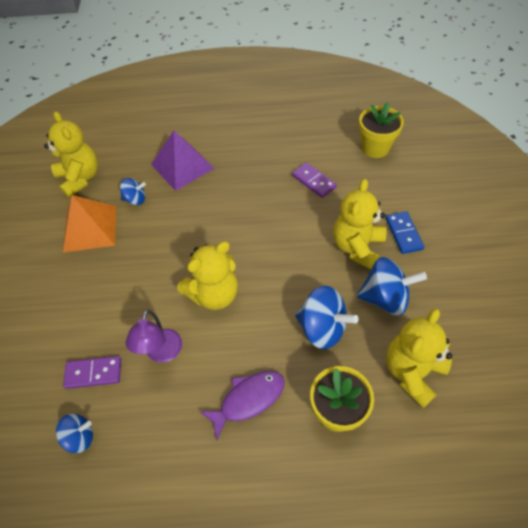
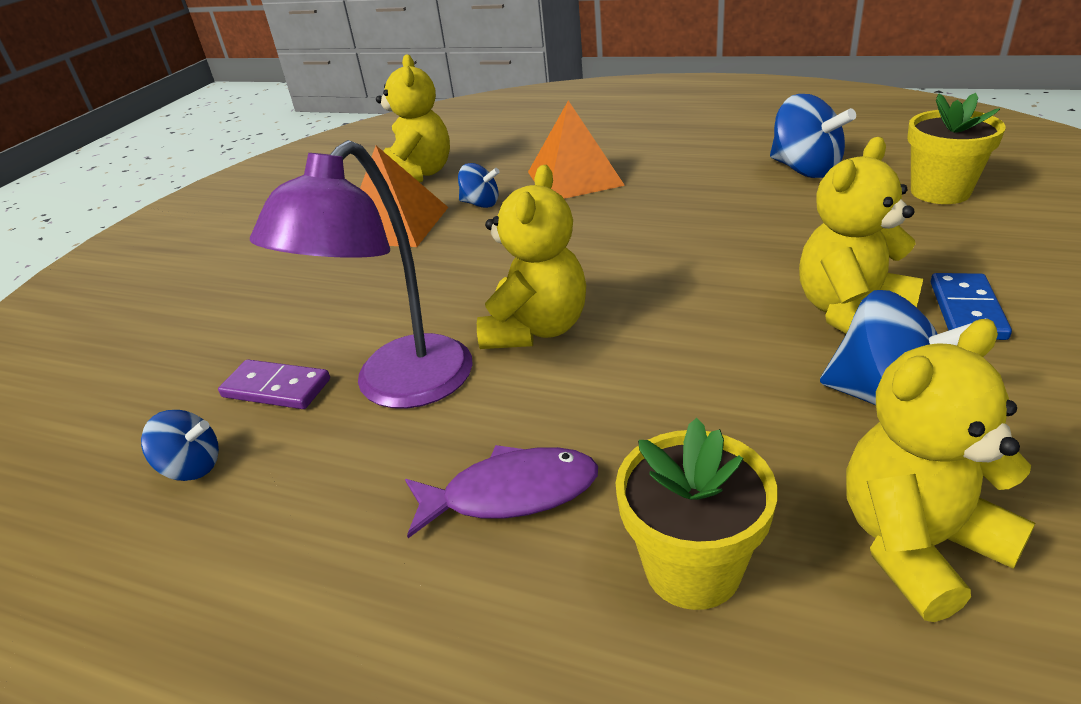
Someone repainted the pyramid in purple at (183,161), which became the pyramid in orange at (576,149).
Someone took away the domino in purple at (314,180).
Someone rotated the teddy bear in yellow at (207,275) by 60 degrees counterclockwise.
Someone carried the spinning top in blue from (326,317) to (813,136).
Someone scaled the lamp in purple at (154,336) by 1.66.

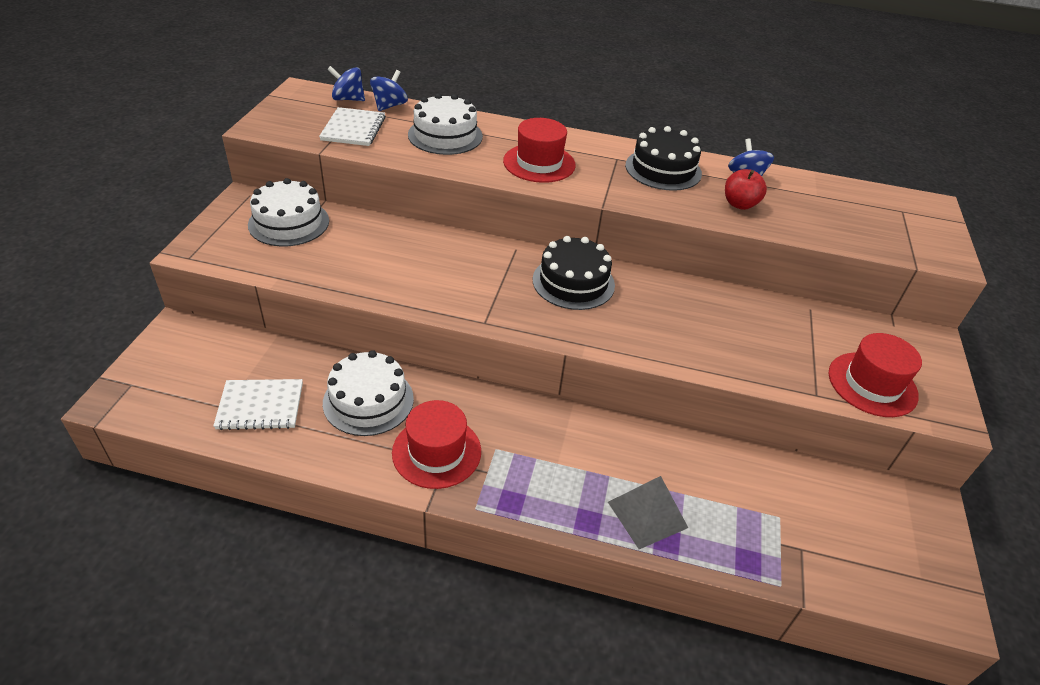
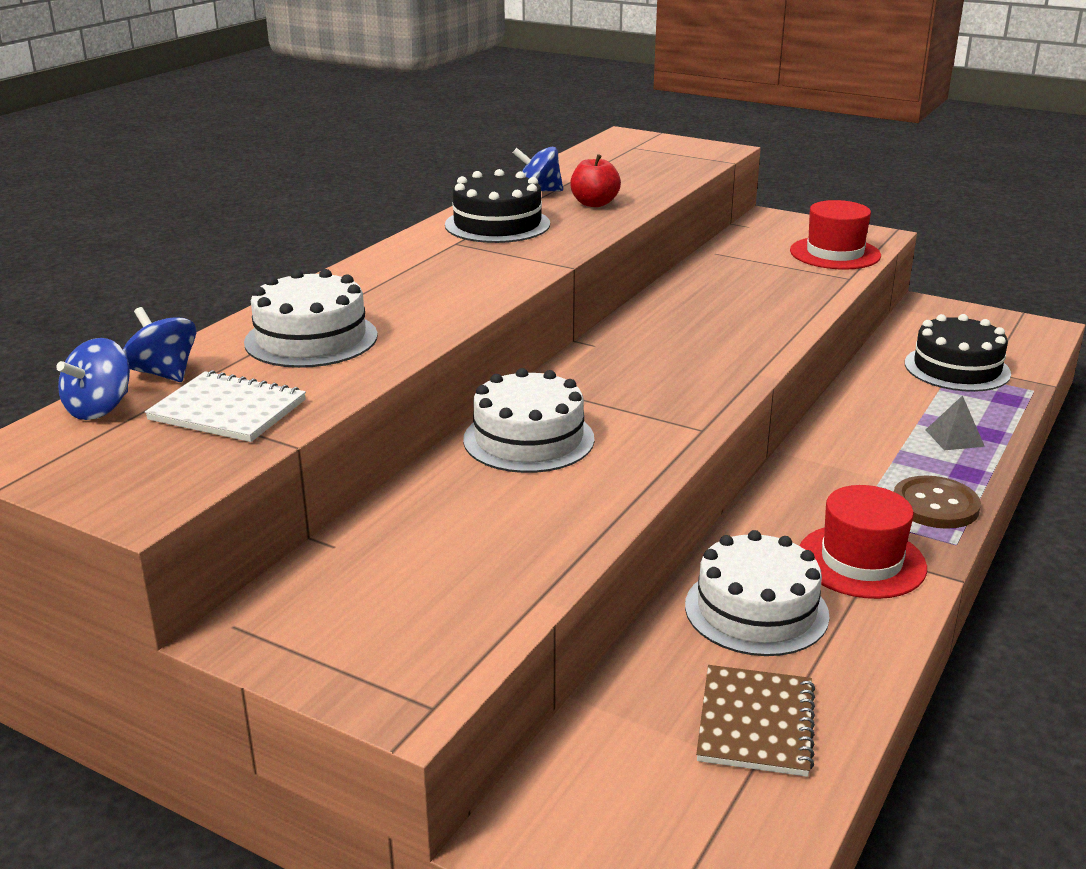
Someone took away the hat in red at (539,150).
Someone carried the cake in white from (288,212) to (528,420).
Someone carried the cake in black from (574,273) to (958,353).
Someone repainted the notebook in white at (258,404), which became the notebook in brown at (755,721).
Someone scaled the pyramid in grey at (648,512) by 0.64.
Someone put down the button in brown at (937,502).

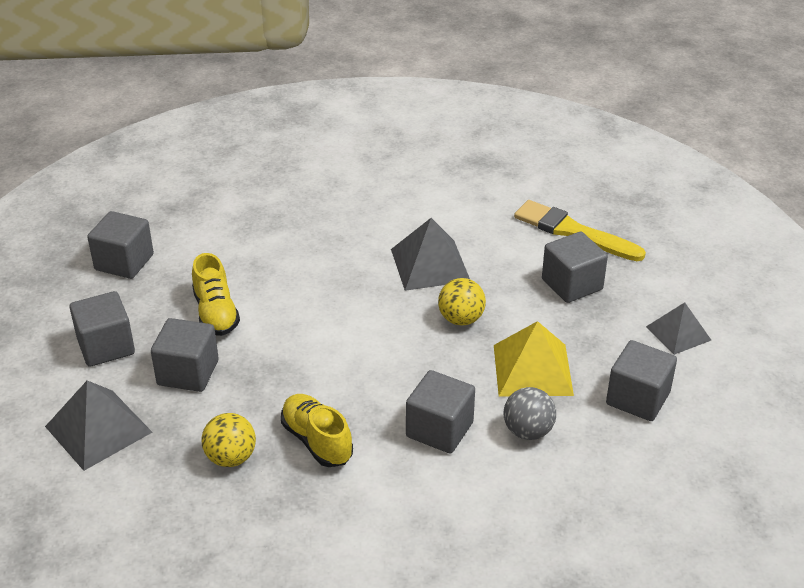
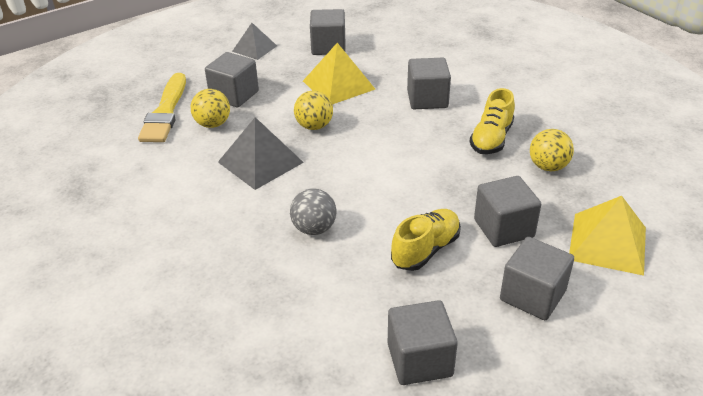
Someone repainted the pyramid in grey at (98,425), which became the pyramid in yellow at (607,236).
Someone carried the ball in grey from (530,413) to (313,211).
Someone put down the ball in yellow at (210,108).

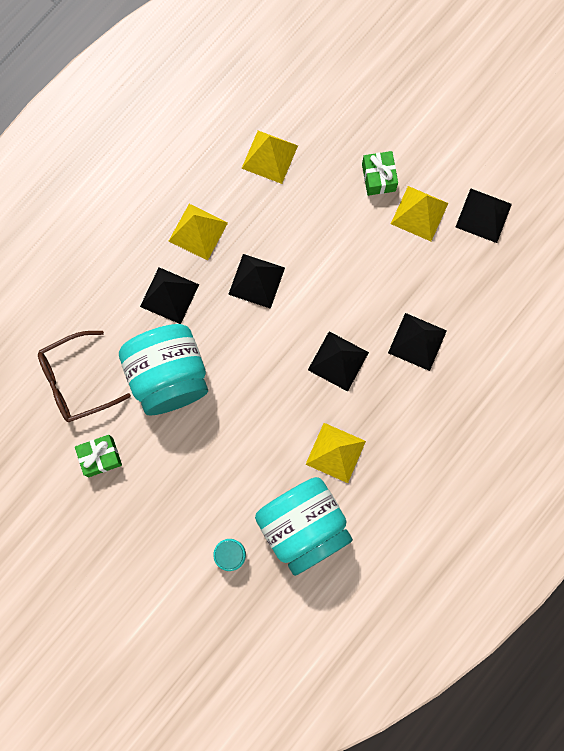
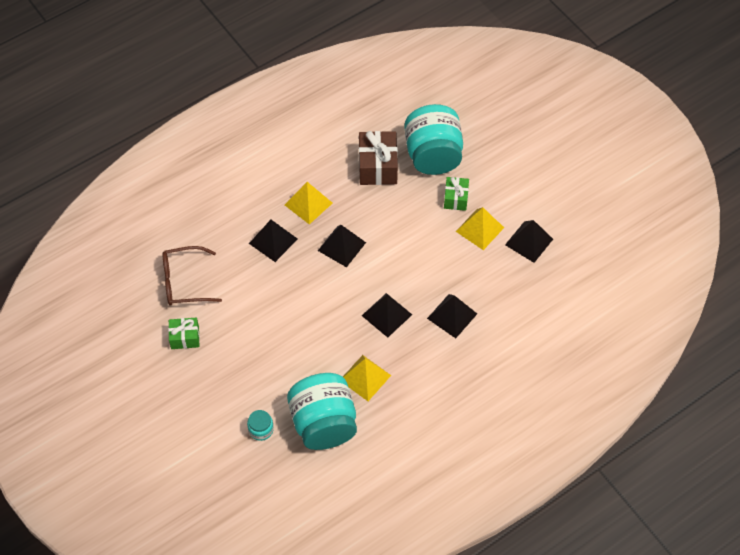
Someone swapped the pyramid in yellow at (269,157) for the gift in brown at (378,158).
Someone carried the jar in turquoise from (163,369) to (433,139).

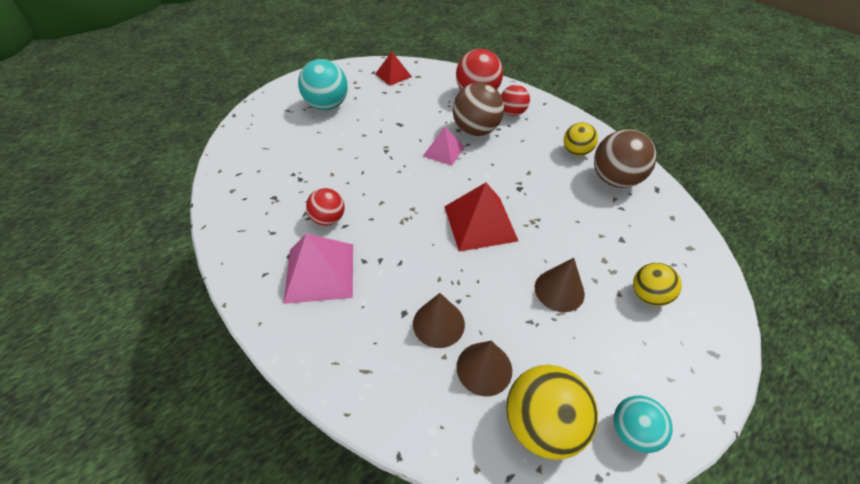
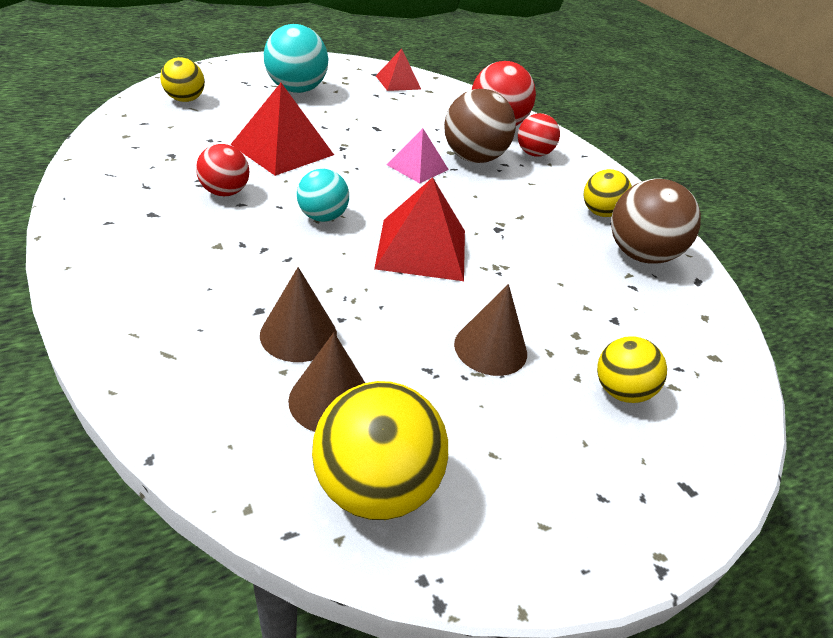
Someone took away the pyramid in pink at (318,269).
Someone carried the ball in turquoise from (643,424) to (323,195).
Someone put down the ball in yellow at (182,79).
Someone put down the pyramid in red at (282,129).

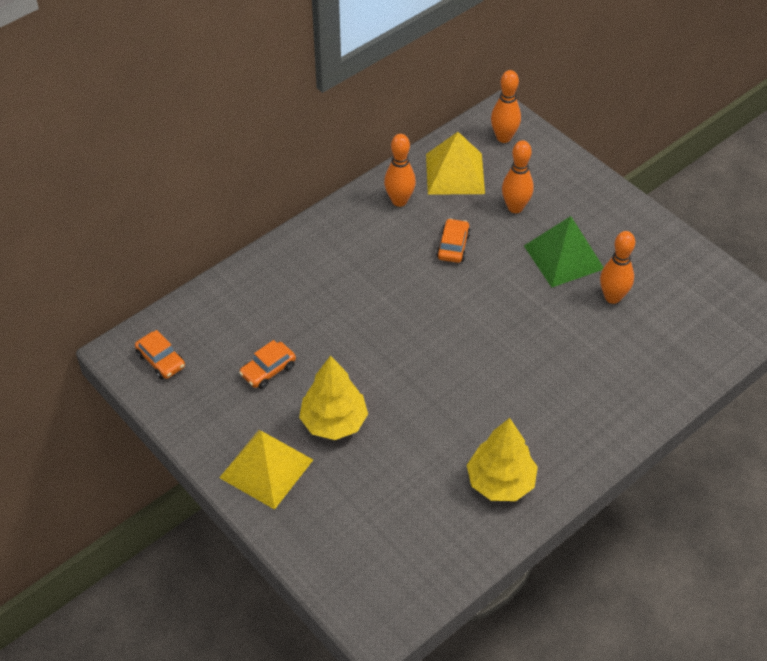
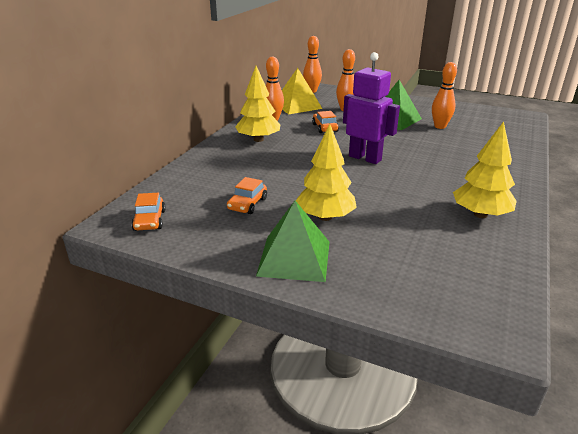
Someone rotated the car in orange at (160,354) by 60 degrees clockwise.
Someone repainted the pyramid in yellow at (266,470), which became the pyramid in green at (293,241).
Someone put down the robot in purple at (371,108).
Someone put down the tree in yellow at (257,104).

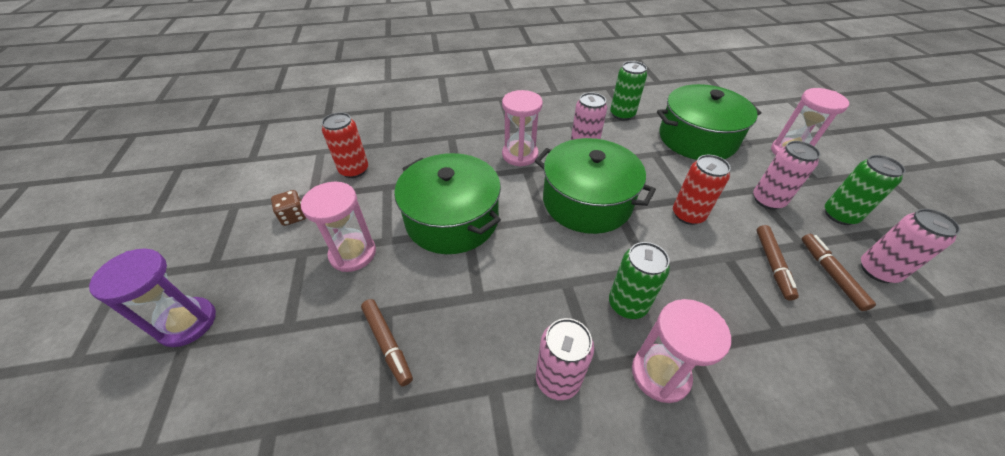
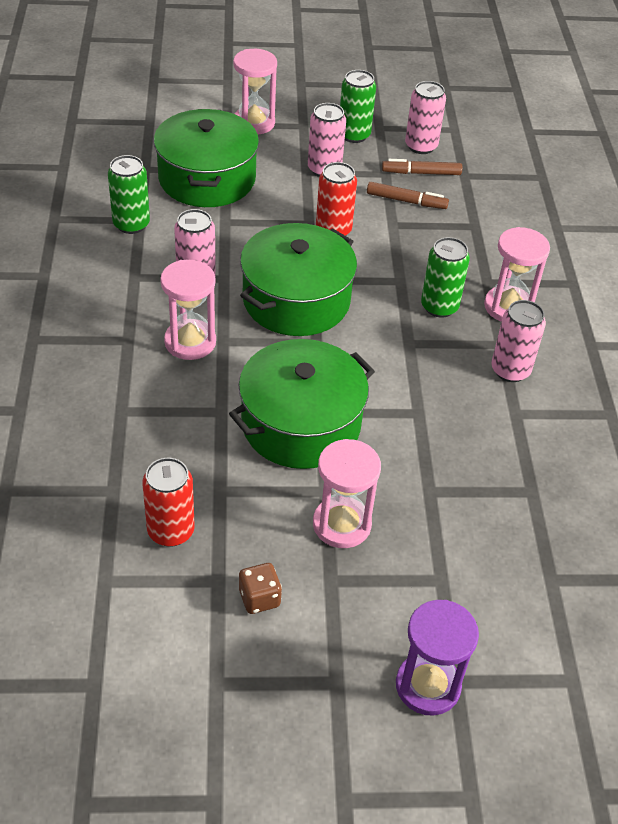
Someone took away the marker in brown at (387,342).

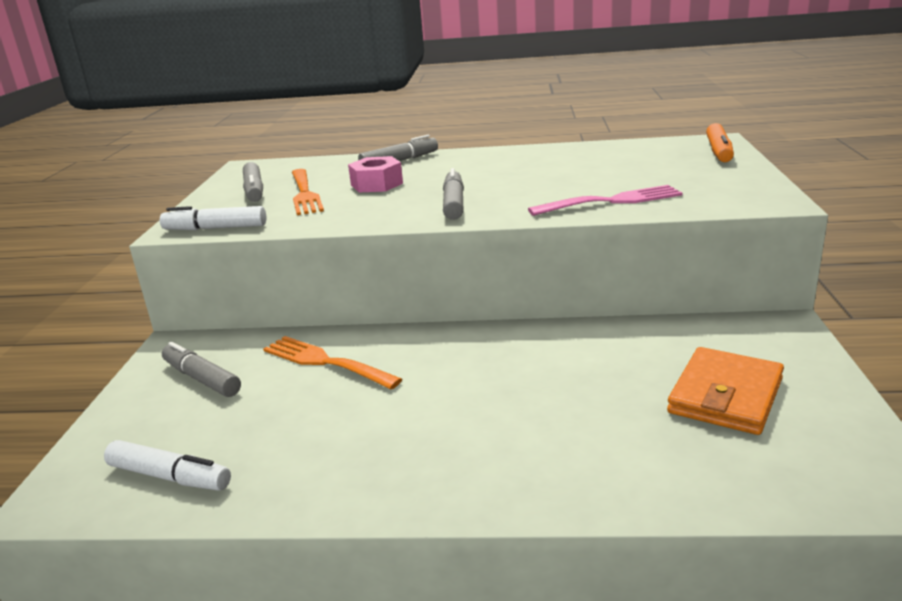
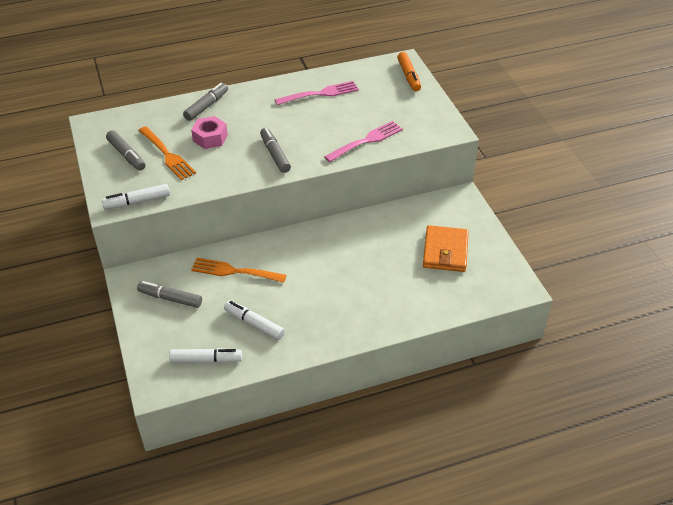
Someone put down the fork in pink at (317,93).
Someone put down the marker in white at (254,320).

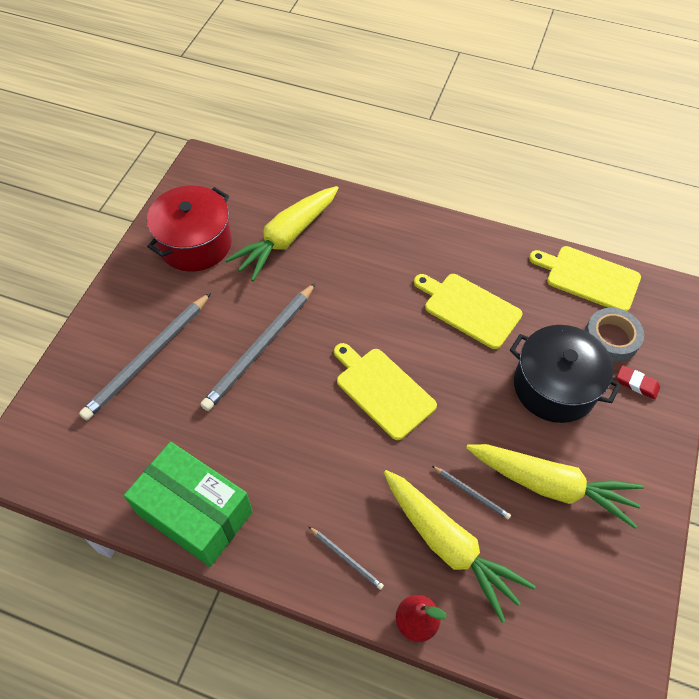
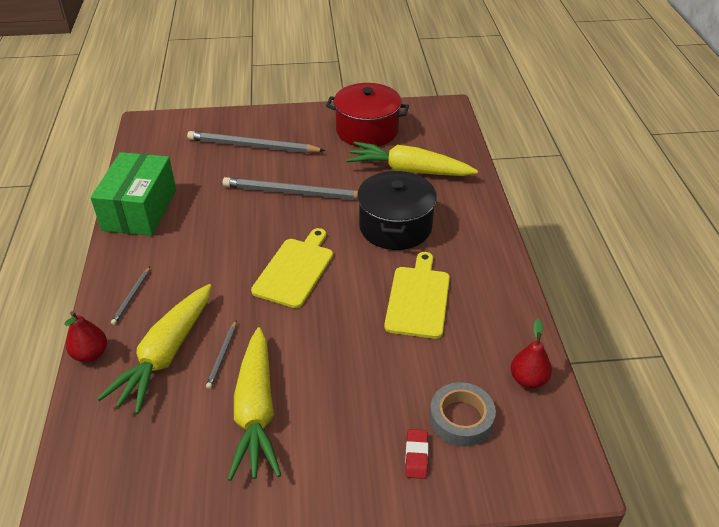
Someone swapped the cutting board in yellow at (585,279) for the pear in red at (531,353).
Someone carried the pot in black from (565,374) to (397,210).

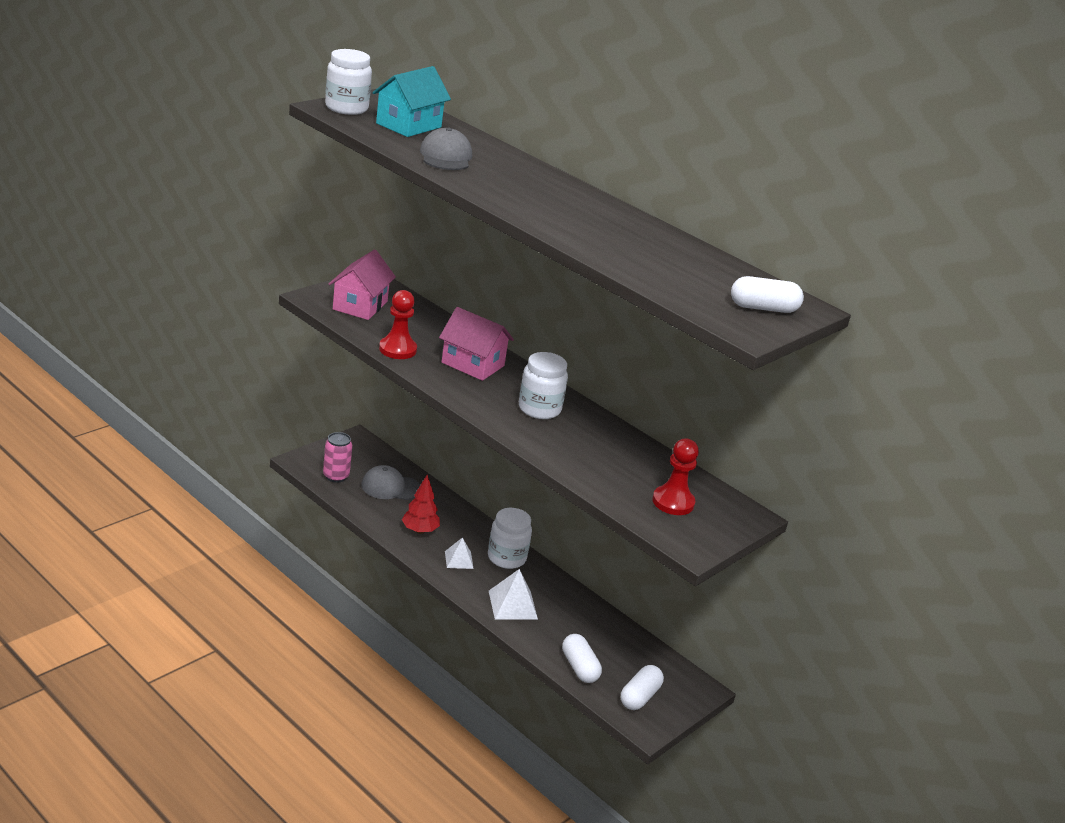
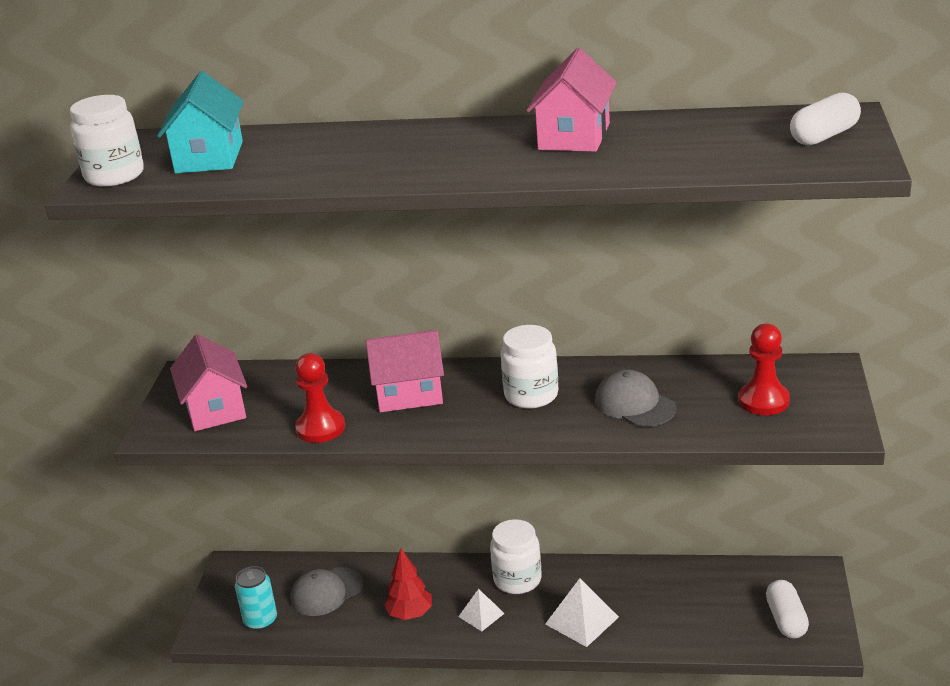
Someone carried the cap in grey from (446,149) to (635,398).
Someone repainted the can in pink at (337,457), which became the can in turquoise at (256,598).
Someone took away the capsule in white at (582,658).
Someone put down the house in pink at (571,100).

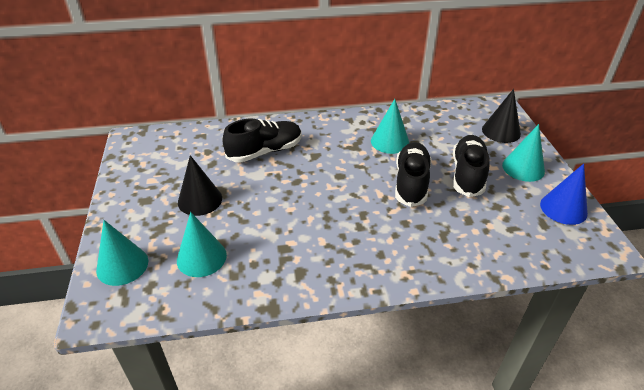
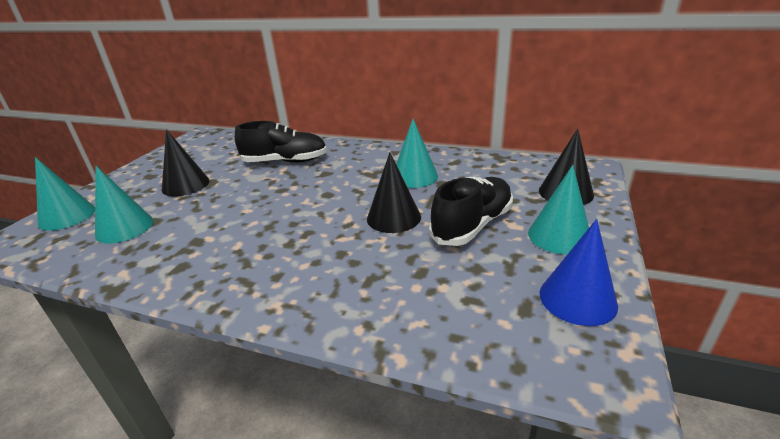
Someone swapped the shoe in black at (413,174) for the cone in black at (394,193).

